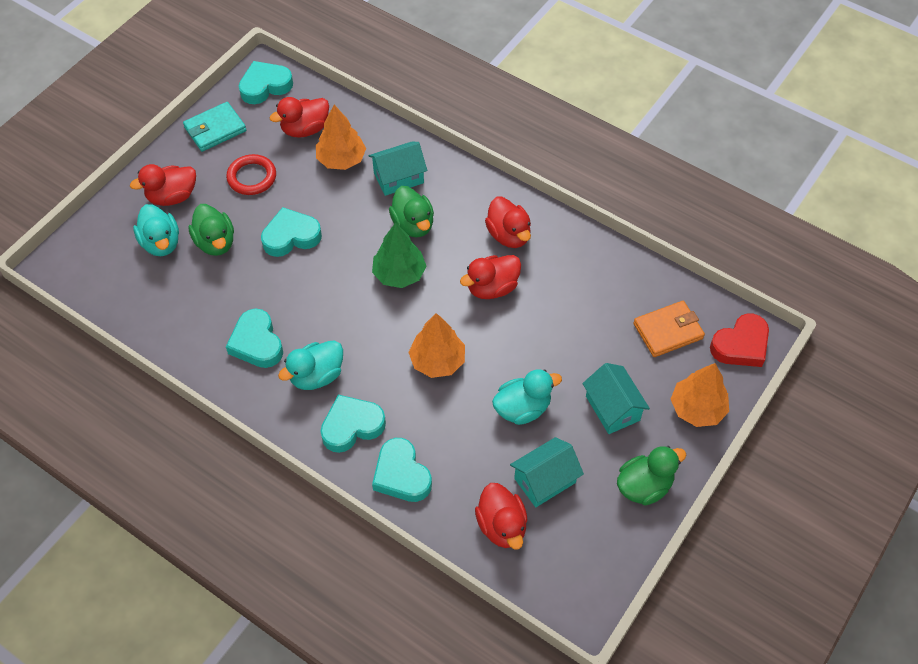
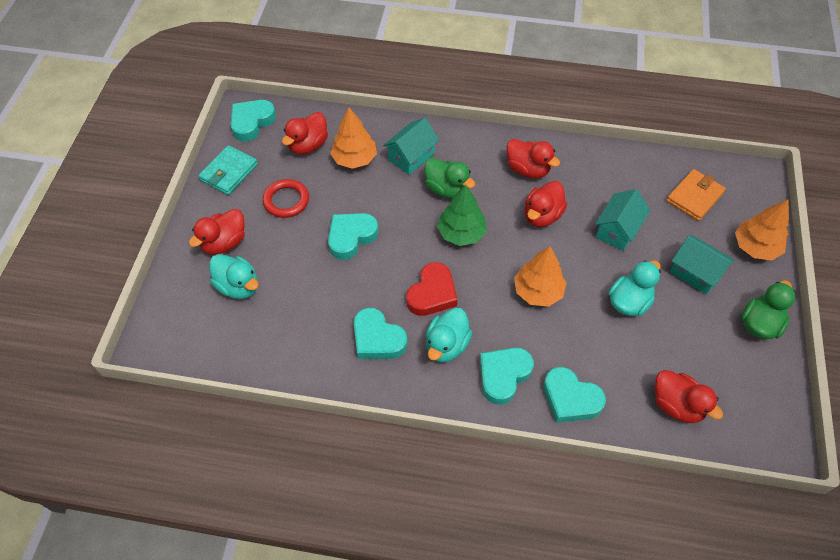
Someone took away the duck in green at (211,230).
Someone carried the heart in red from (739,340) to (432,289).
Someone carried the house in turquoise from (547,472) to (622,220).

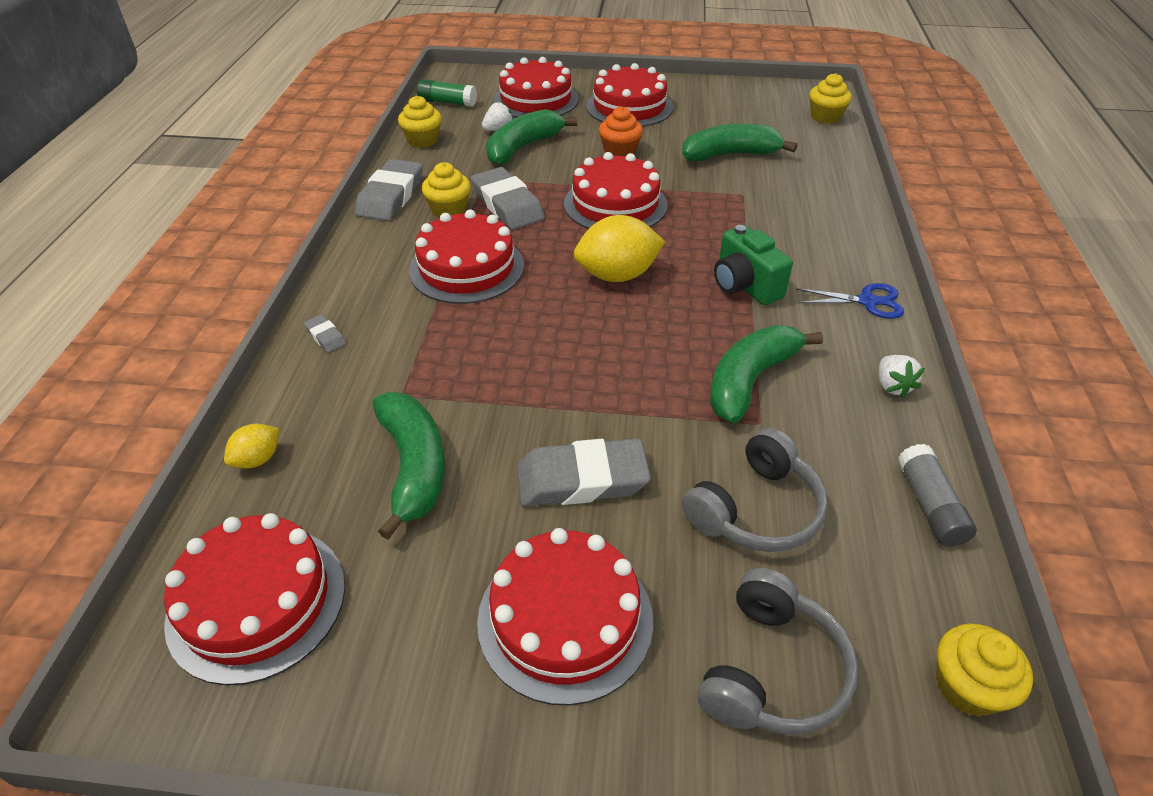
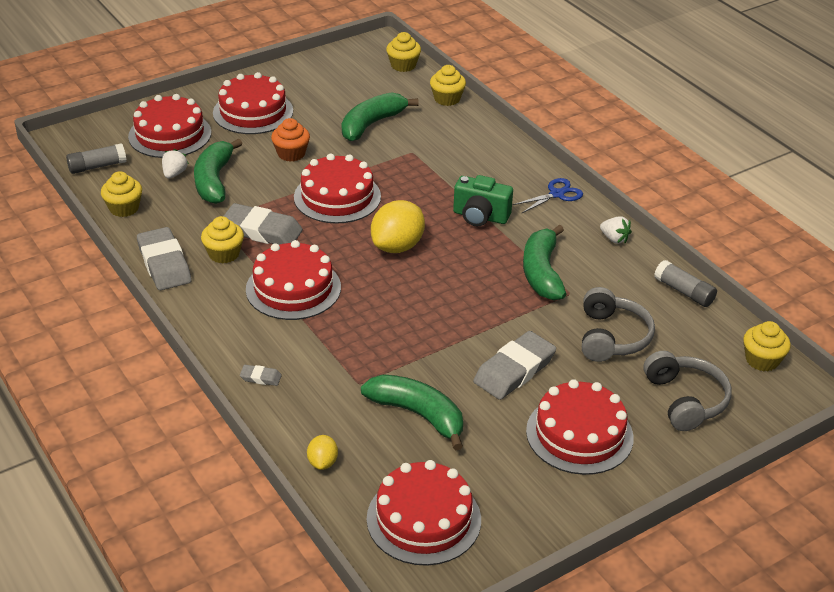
Someone repainted the glue stick in green at (447,93), which became the glue stick in grey at (96,158).
Someone put down the cupcake in yellow at (448,85).

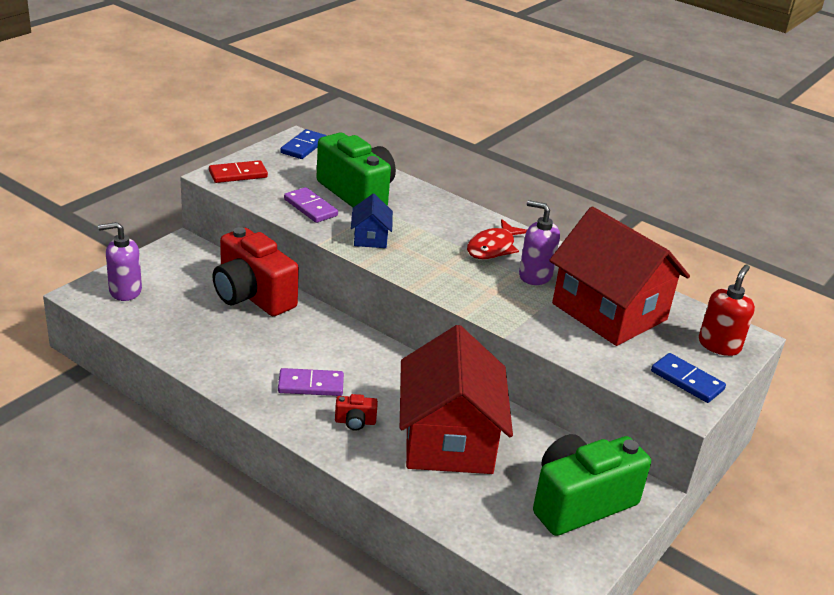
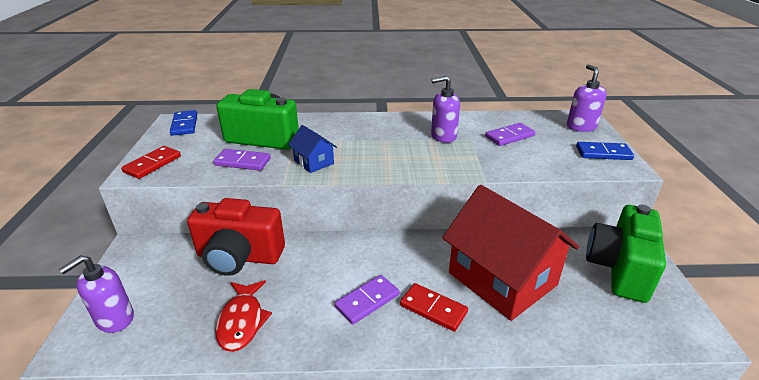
Someone swapped the house in red at (619,276) for the domino in purple at (510,134).
Someone carried the fish in red from (497,239) to (243,316).
Someone repainted the soap dispenser in red at (727,310), which became the soap dispenser in purple at (587,98).
Someone swapped the camera in red at (356,412) for the domino in red at (434,307).

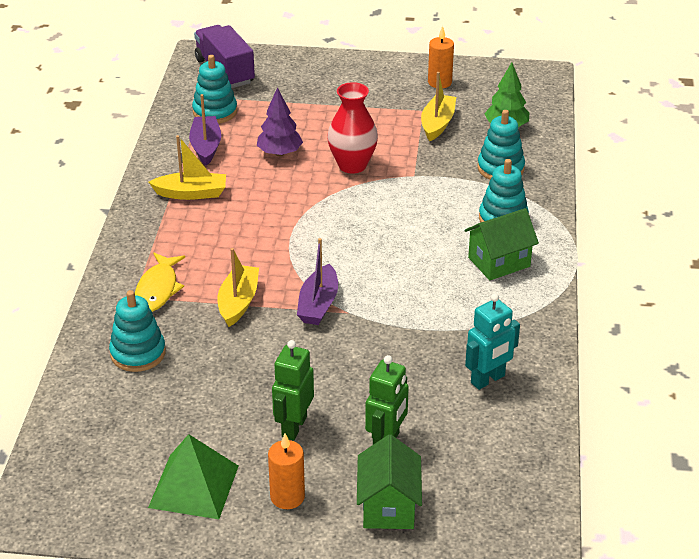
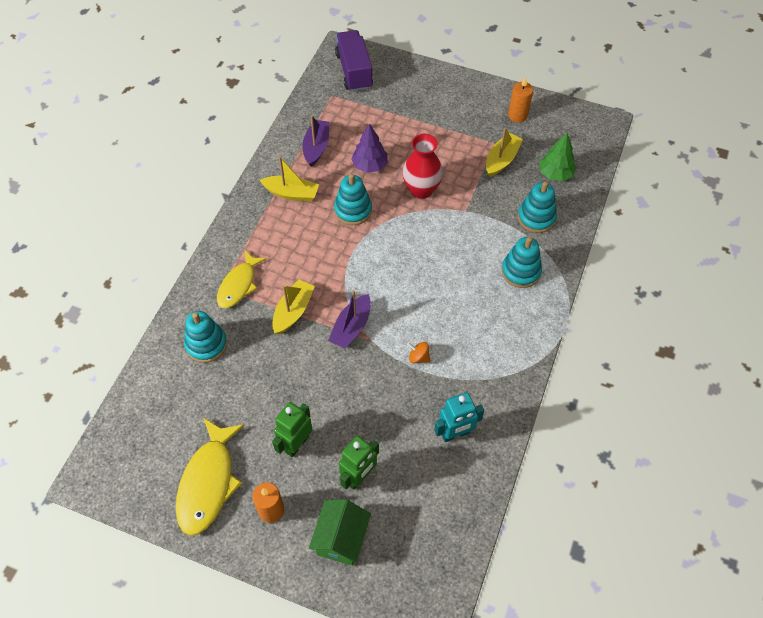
Someone carried the stacking toy in turquoise from (214,89) to (353,199).
Someone took away the house in green at (502,244).
Someone swapped the pyramid in green at (193,476) for the fish in yellow at (210,477).
Someone put down the spinning top in orange at (419,352).

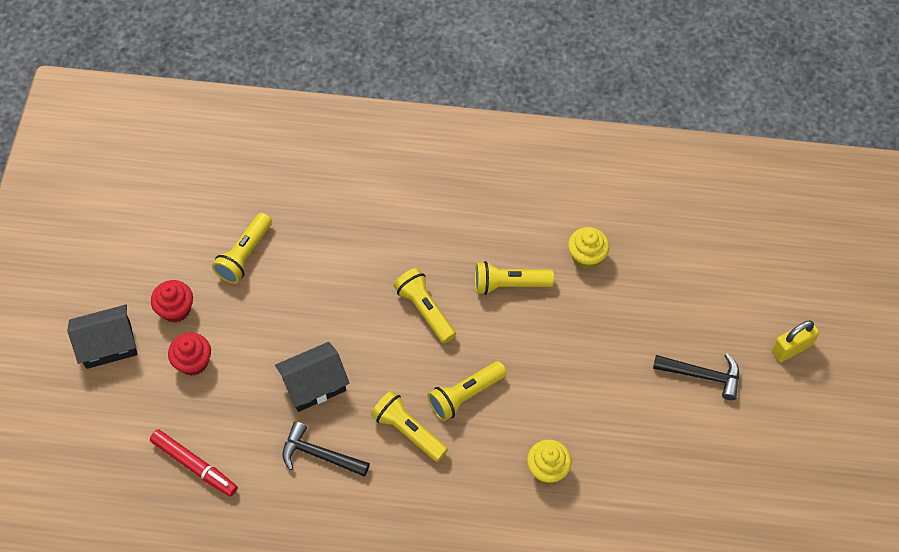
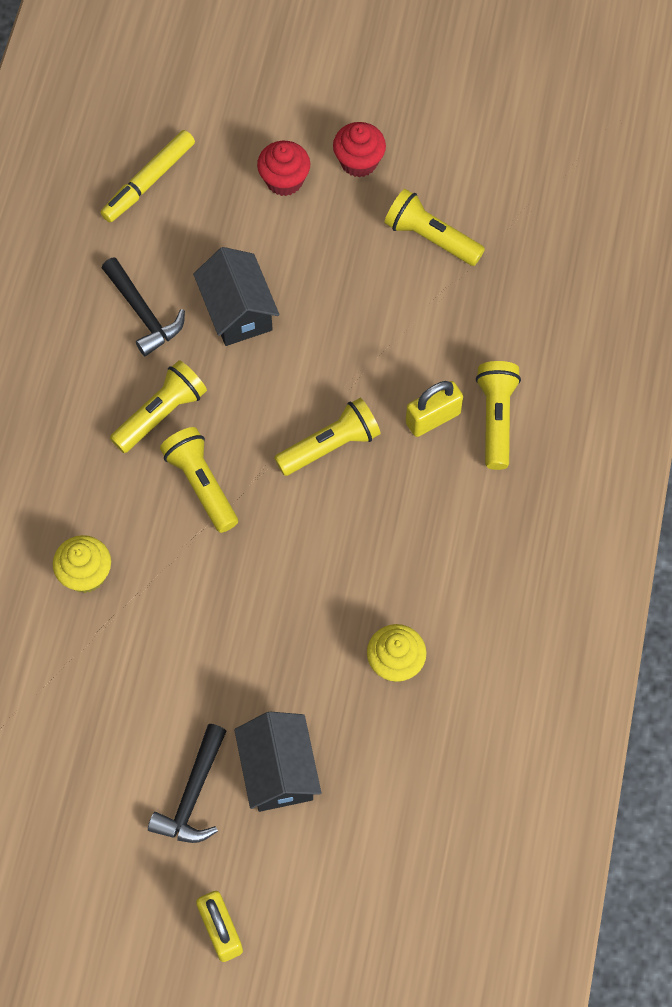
Someone carried the flashlight in yellow from (514,278) to (498,415).
Someone carried the house in black from (102,337) to (277,762).
Someone rotated the hammer in black at (326,449) by 120 degrees clockwise.
Someone repainted the marker in red at (194,463), which became the marker in yellow at (148,176).
Someone put down the padlock in yellow at (434,409).

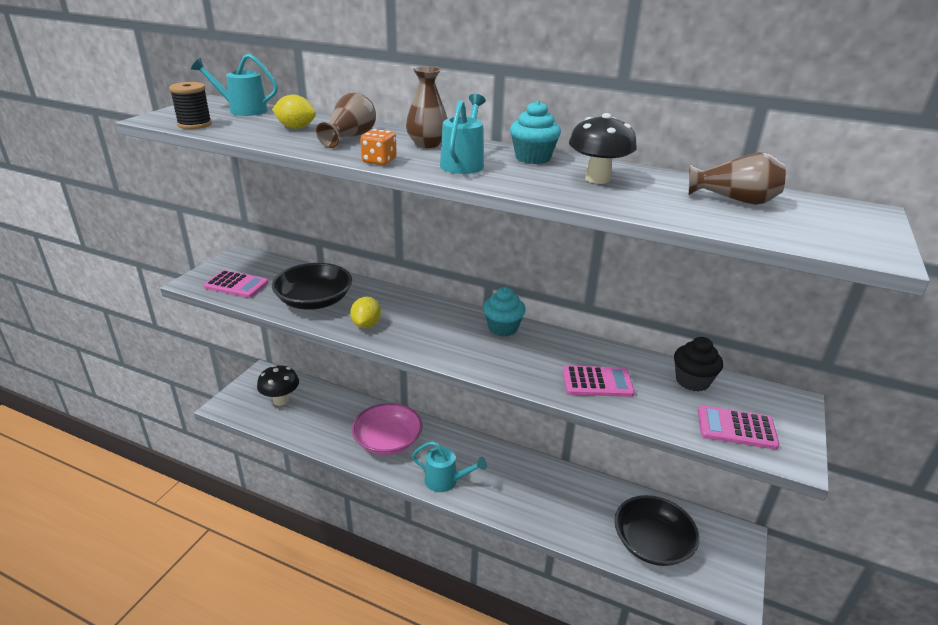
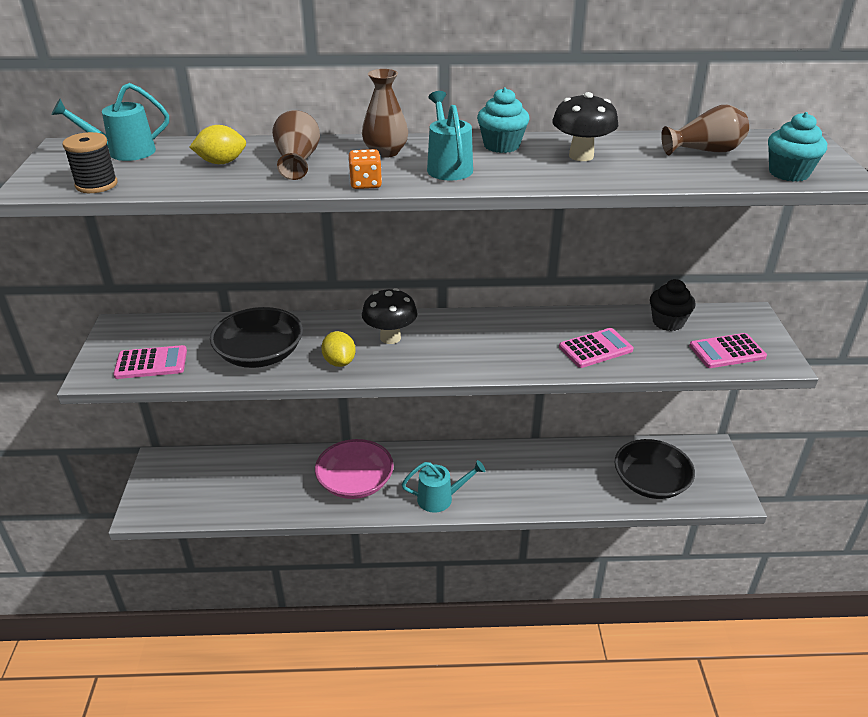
Someone carried the cupcake in turquoise from (504,312) to (797,147).
Someone carried the mushroom in black from (278,385) to (390,316).

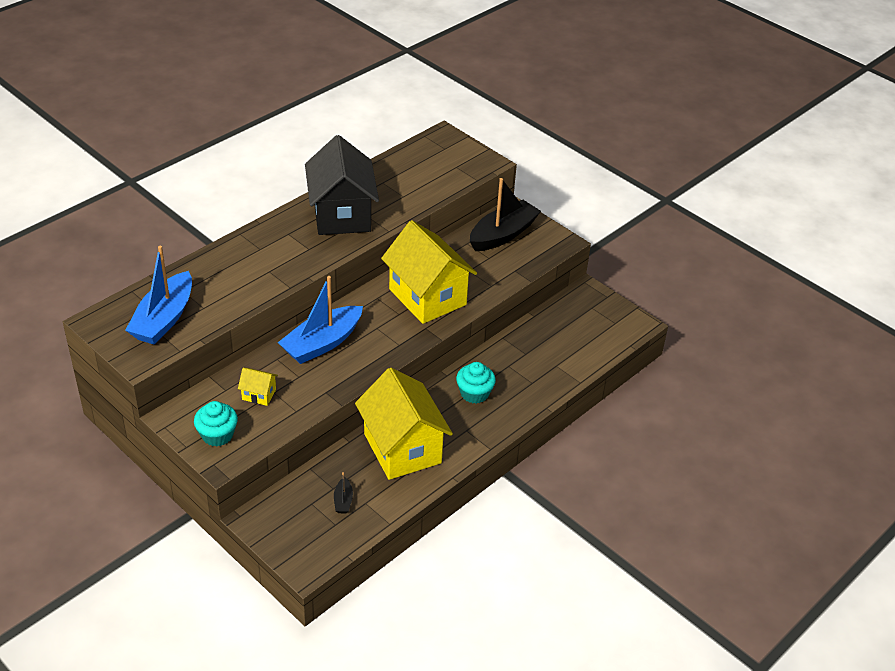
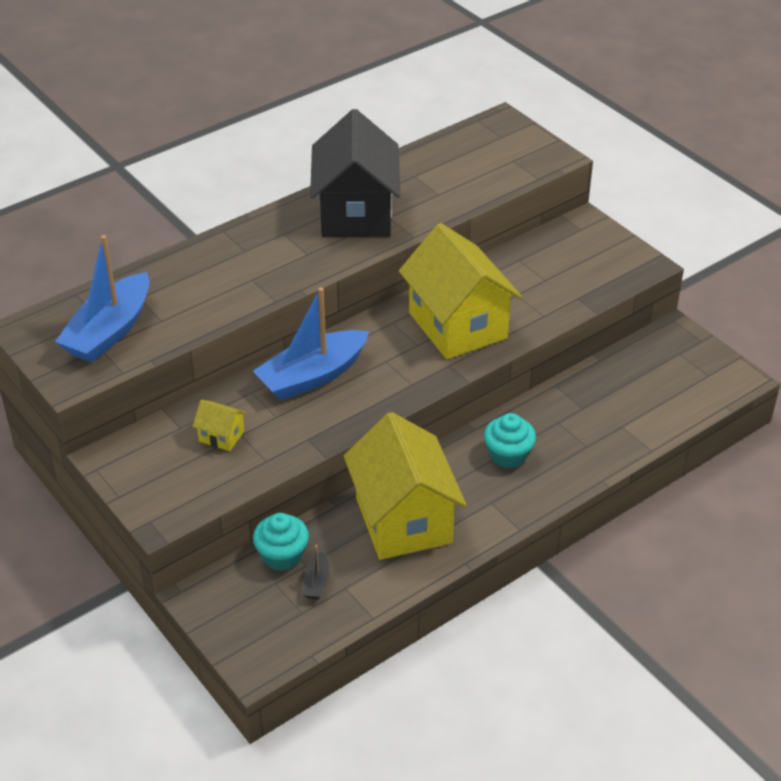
Someone took away the boat in black at (505,214).
Someone carried the cupcake in turquoise from (216,424) to (281,542).

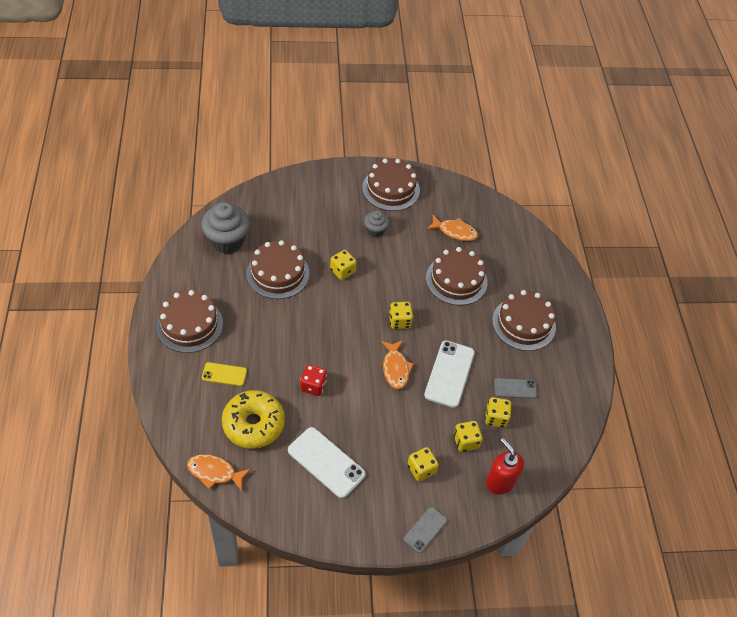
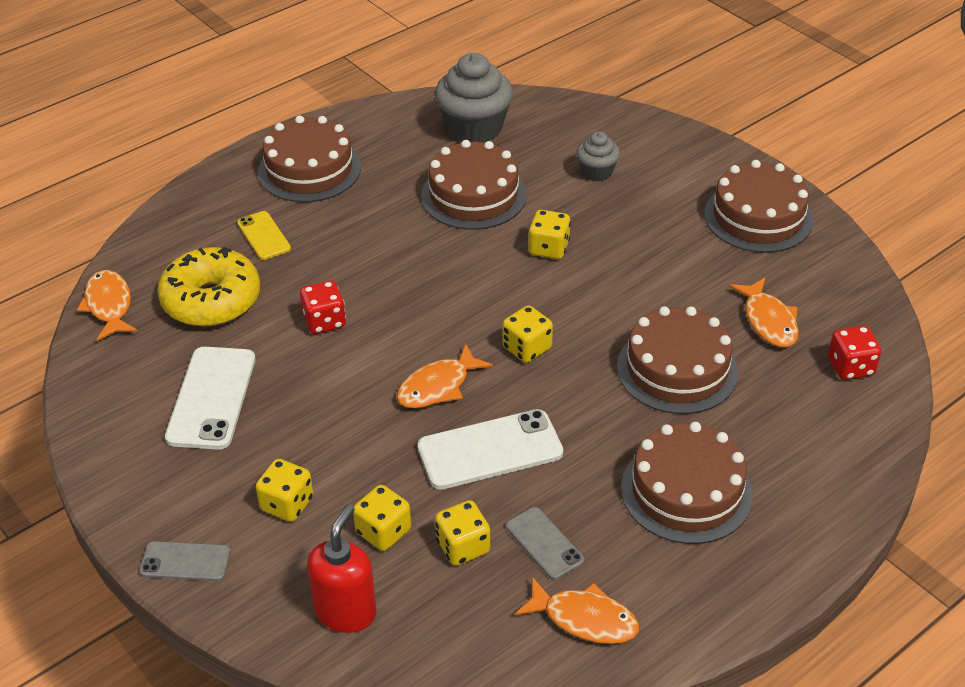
Someone carried the cupcake in grey from (376,223) to (598,156).
Someone put down the dice in red at (854,353).
Someone put down the fish in orange at (577,610).

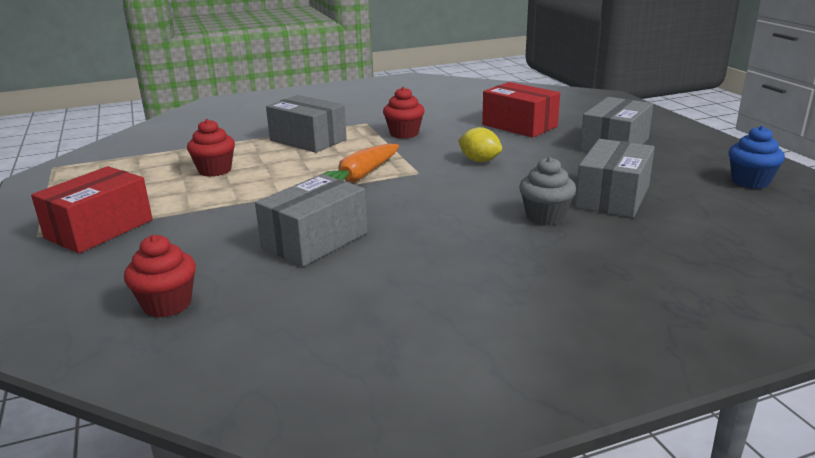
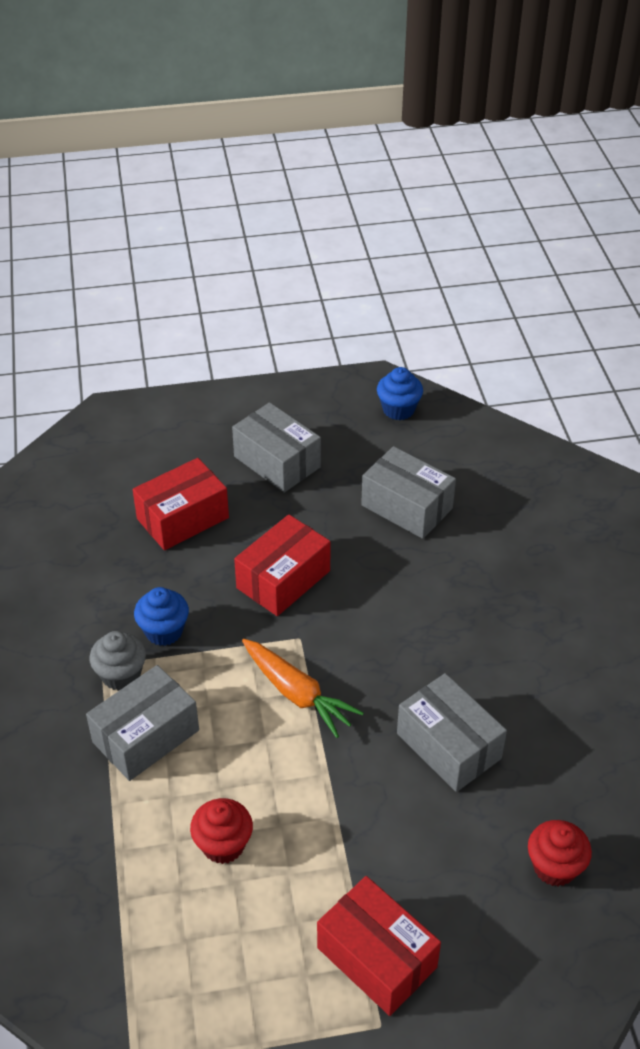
Someone repainted the cupcake in red at (404,113), which became the cupcake in blue at (161,616).
Someone swapped the lemon in yellow at (480,144) for the box in red at (282,565).
Someone carried the cupcake in grey from (547,191) to (117,661).

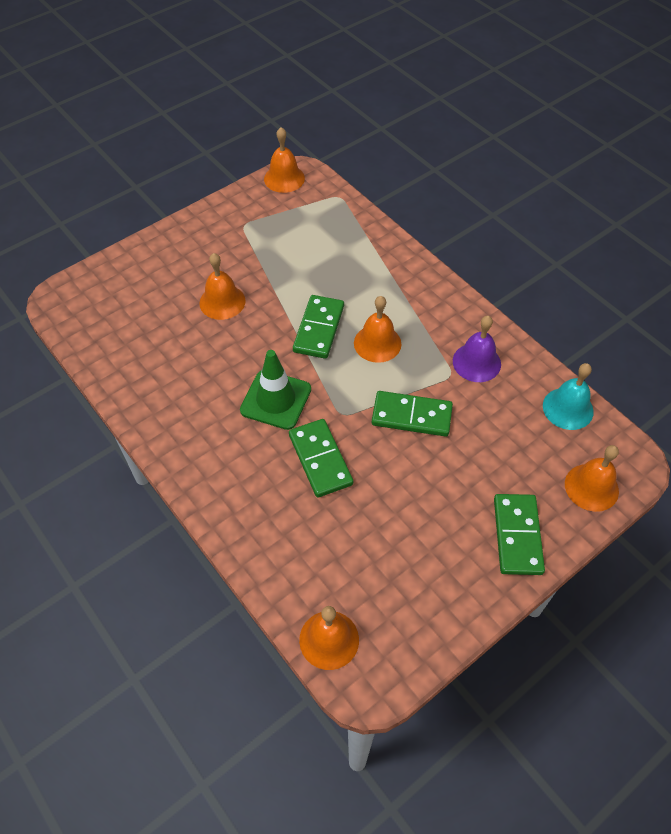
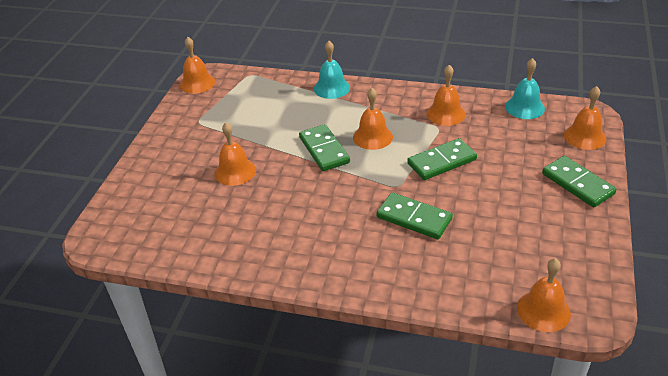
Someone repainted the bell in purple at (477,349), which became the bell in orange at (446,95).
Someone took away the traffic cone in green at (275,390).
Someone put down the bell in turquoise at (332,70).

